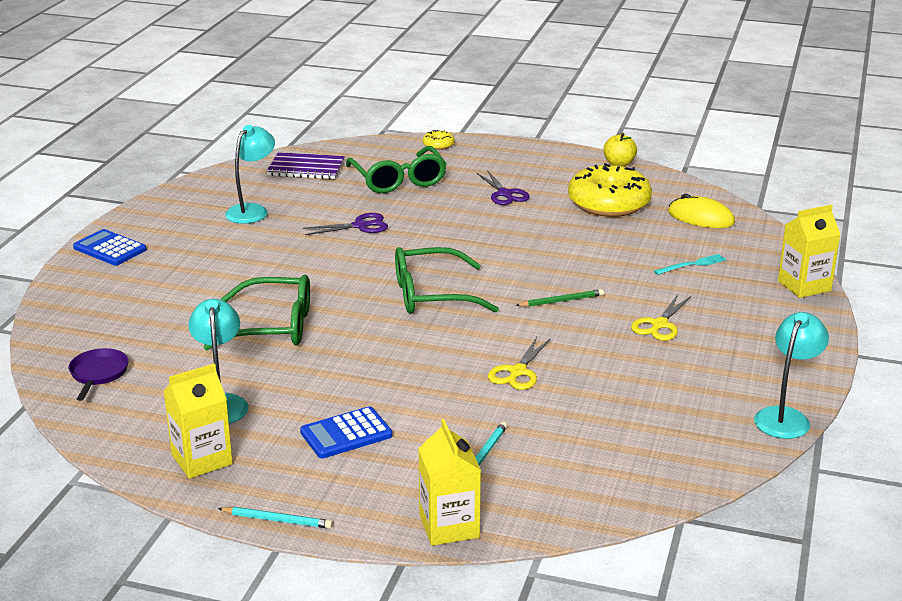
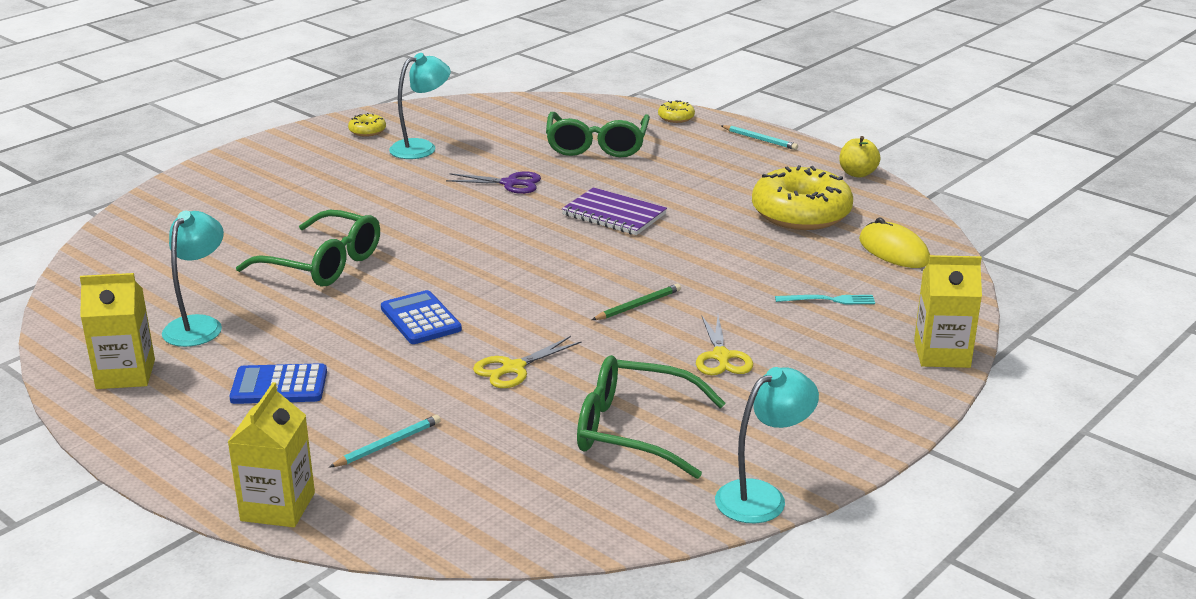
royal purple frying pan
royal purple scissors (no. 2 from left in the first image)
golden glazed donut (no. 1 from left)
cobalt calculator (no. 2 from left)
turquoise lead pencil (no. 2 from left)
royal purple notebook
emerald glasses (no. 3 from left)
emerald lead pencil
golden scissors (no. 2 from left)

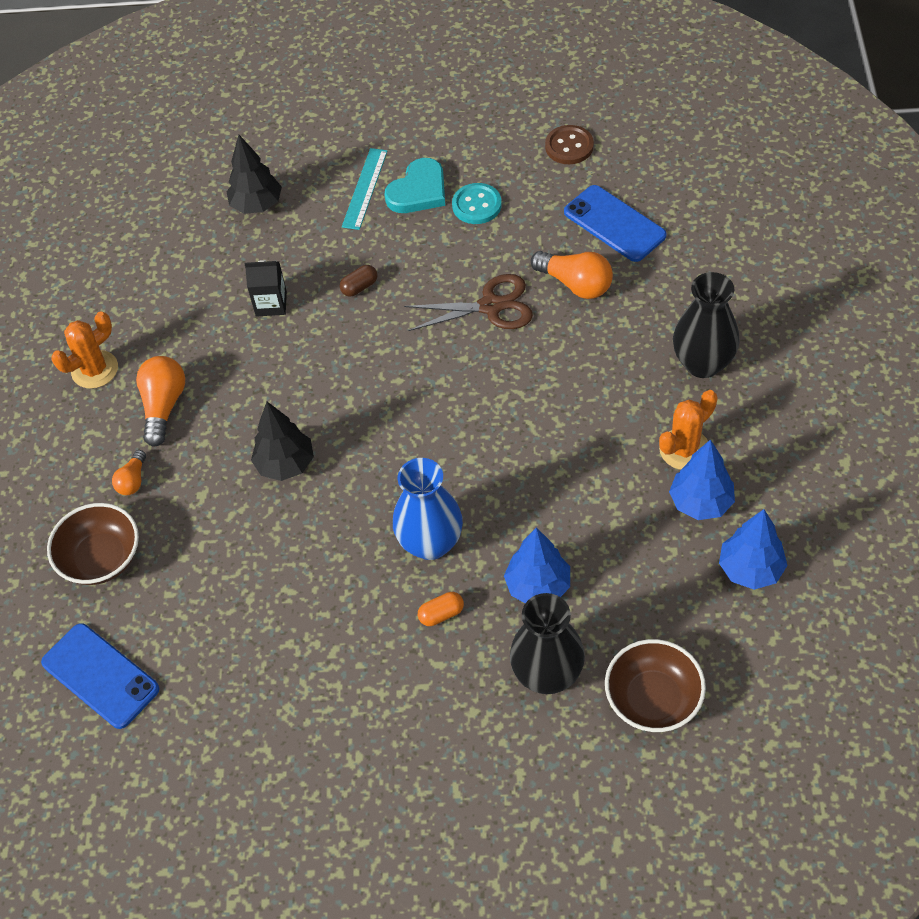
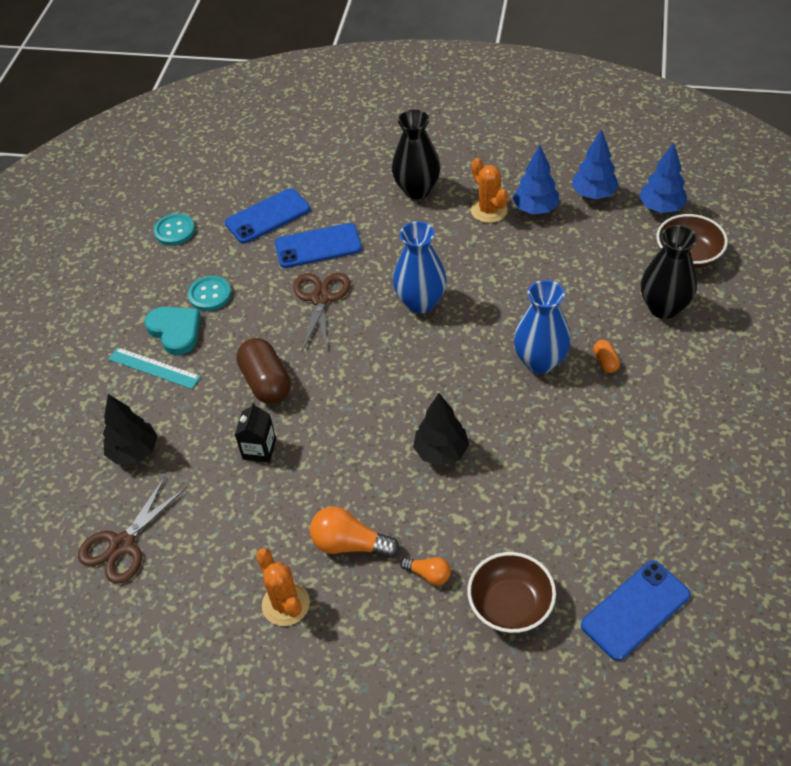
dark brown scissors (no. 1 from left)
cobalt vase (no. 1 from left)
cobalt toy tree (no. 3 from left)
cobalt mobile phone (no. 2 from left)
turquoise button (no. 1 from left)
dark brown pill shape

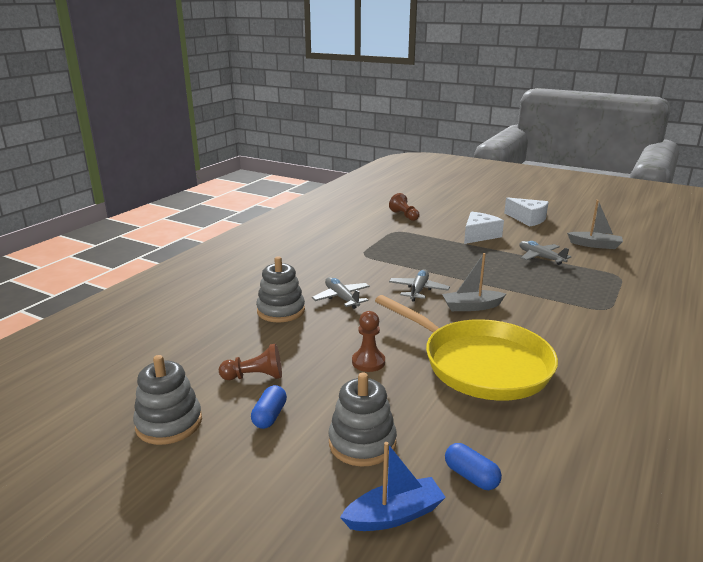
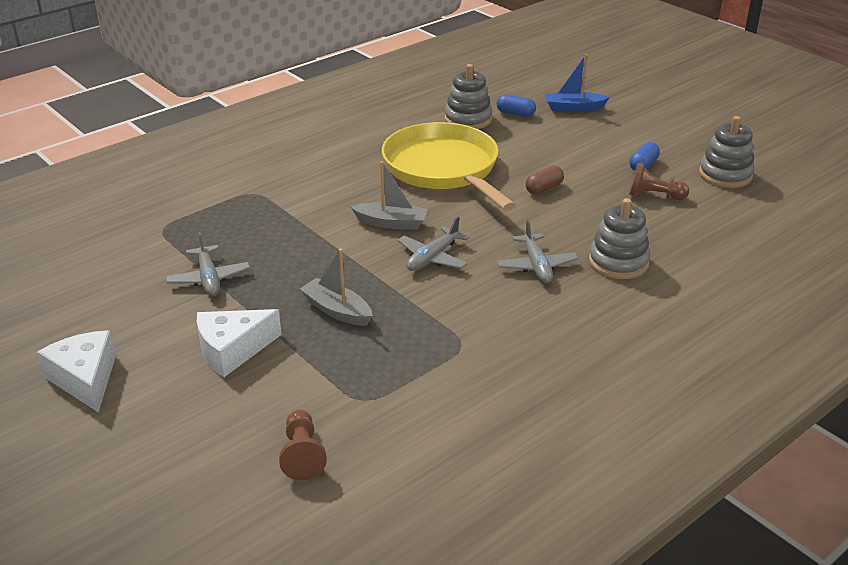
grey ring stacker (no. 1 from left)
grey boat (no. 1 from left)
dark brown pill shape
cobalt pill shape (no. 1 from left)

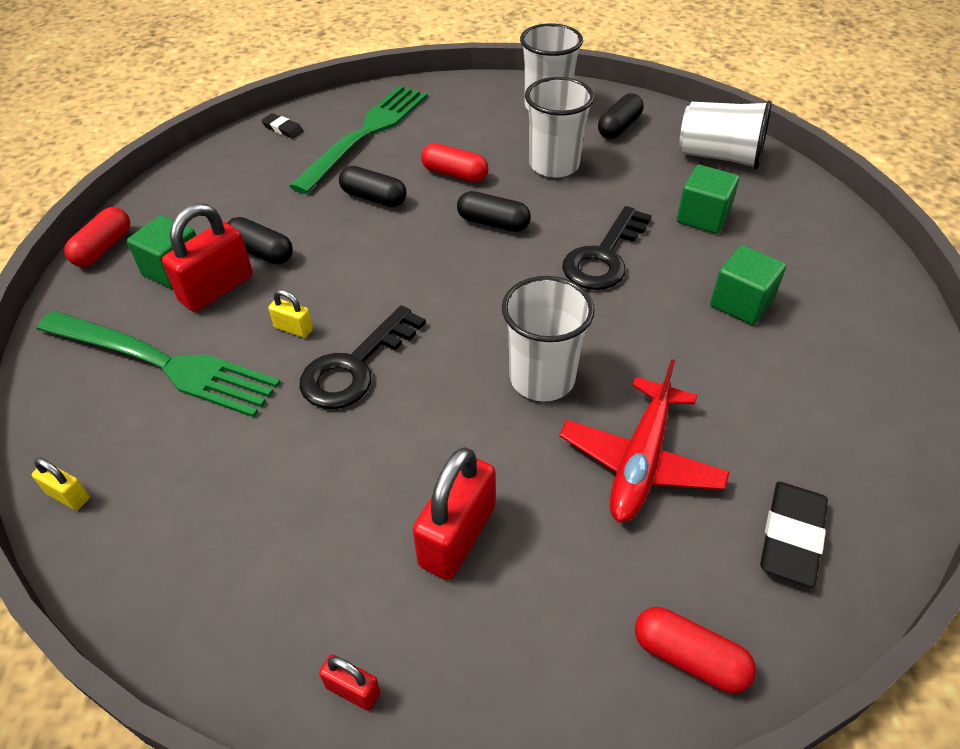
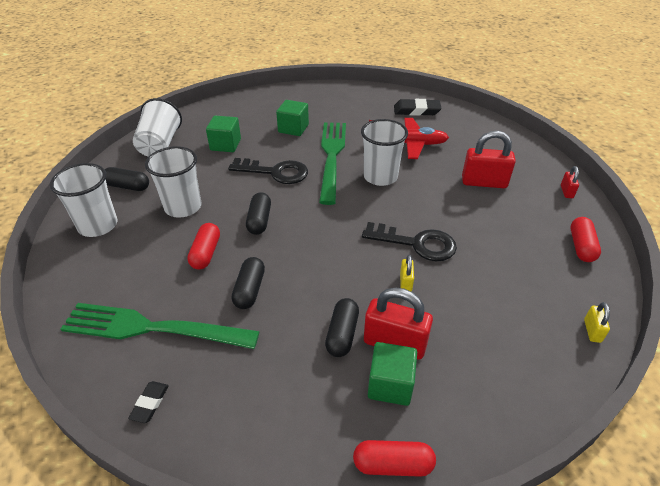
emerald dinner fork (no. 2 from left)
scarlet pill shape (no. 3 from left)

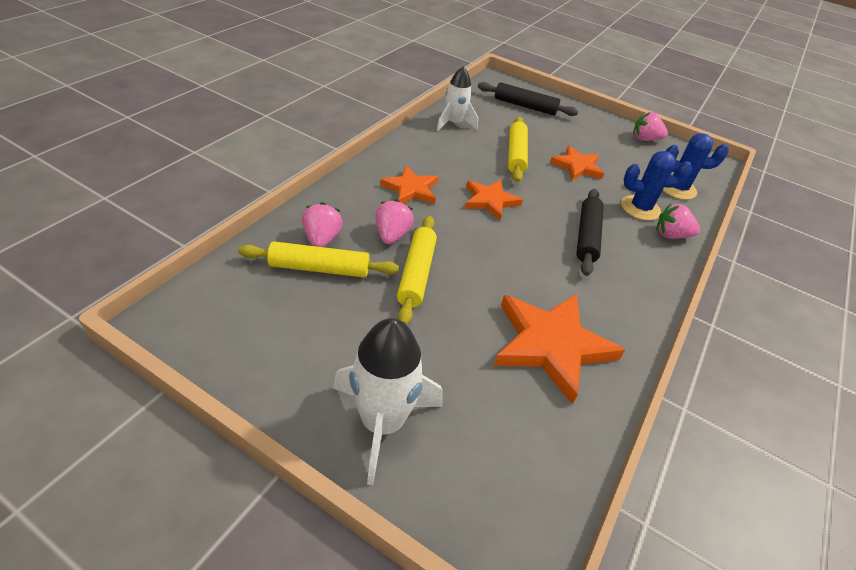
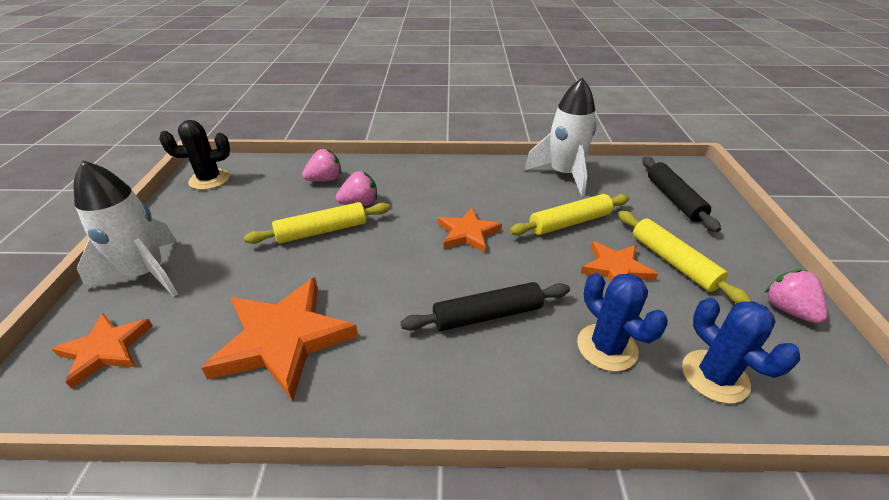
rosy berry (no. 4 from left in the first image)
ebony saguaro cactus
golden dough roller (no. 3 from left)
orange star shape (no. 1 from left)
white rocket (no. 2 from left)

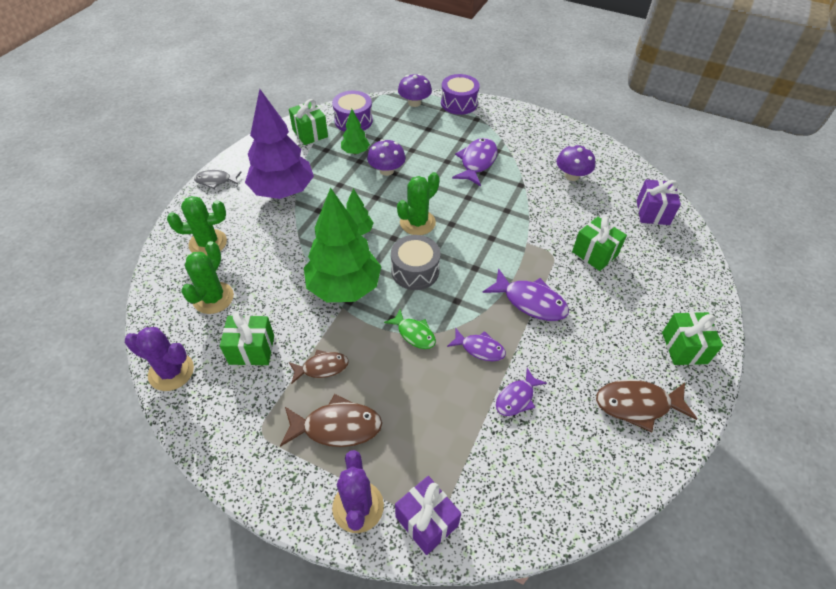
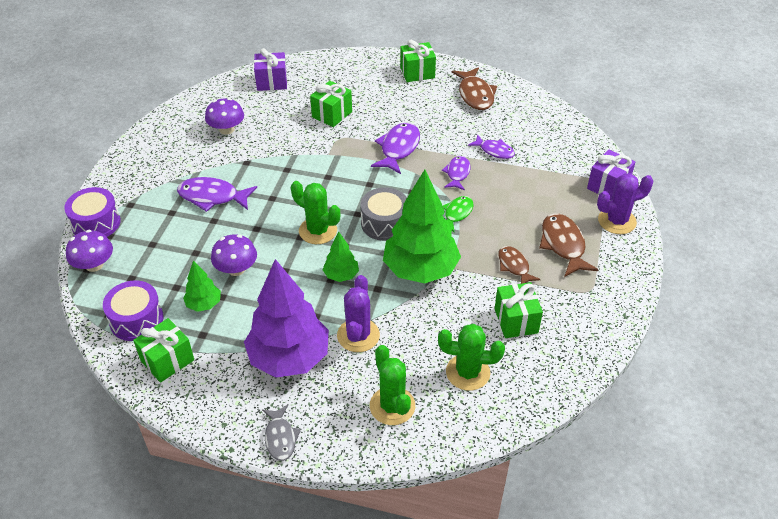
royal purple saguaro cactus (no. 1 from left)

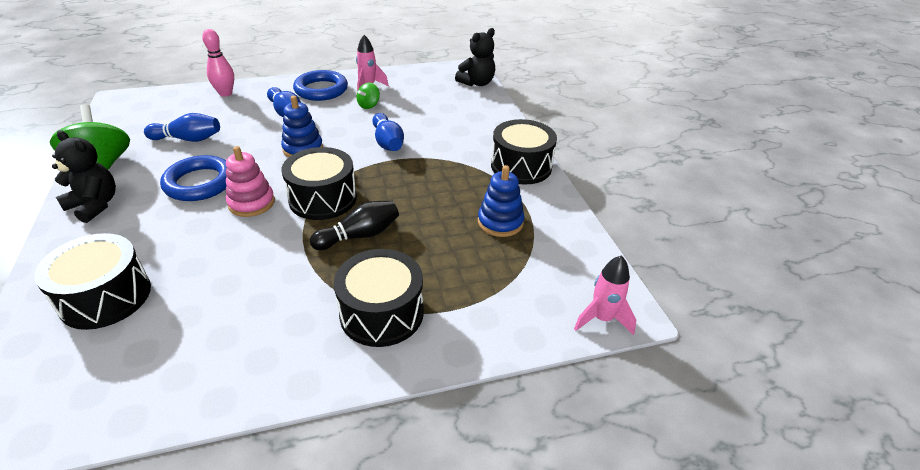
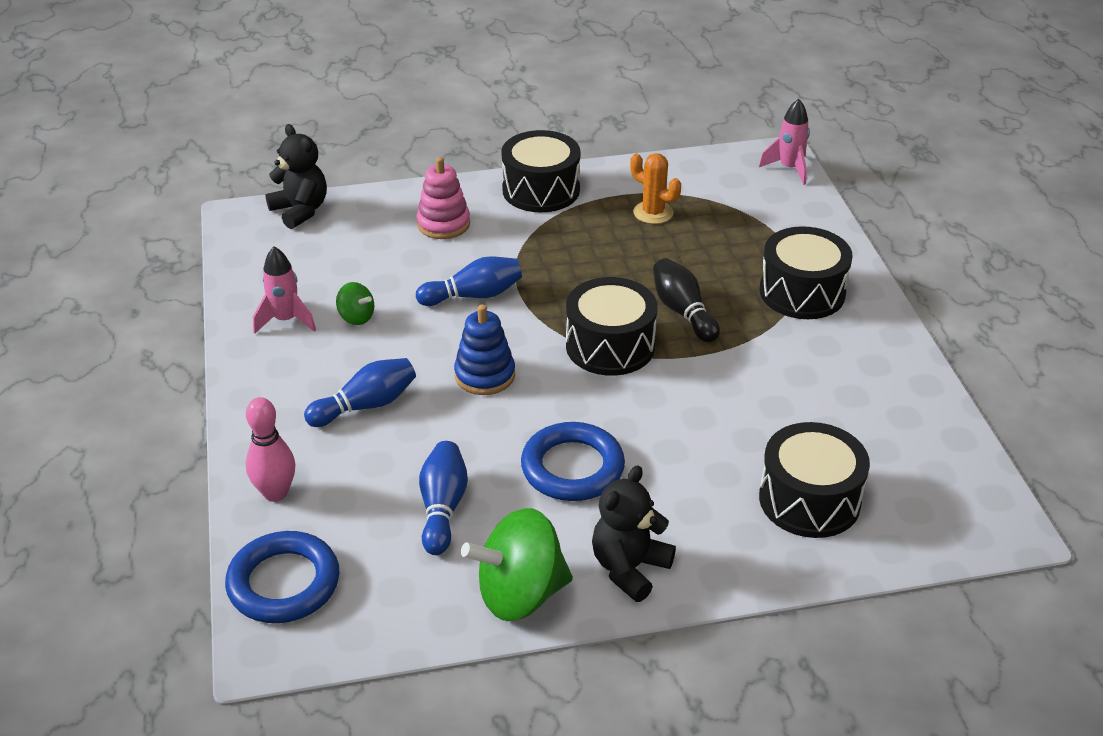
rosy ring stacker
cobalt ring (no. 1 from left)
orange saguaro cactus

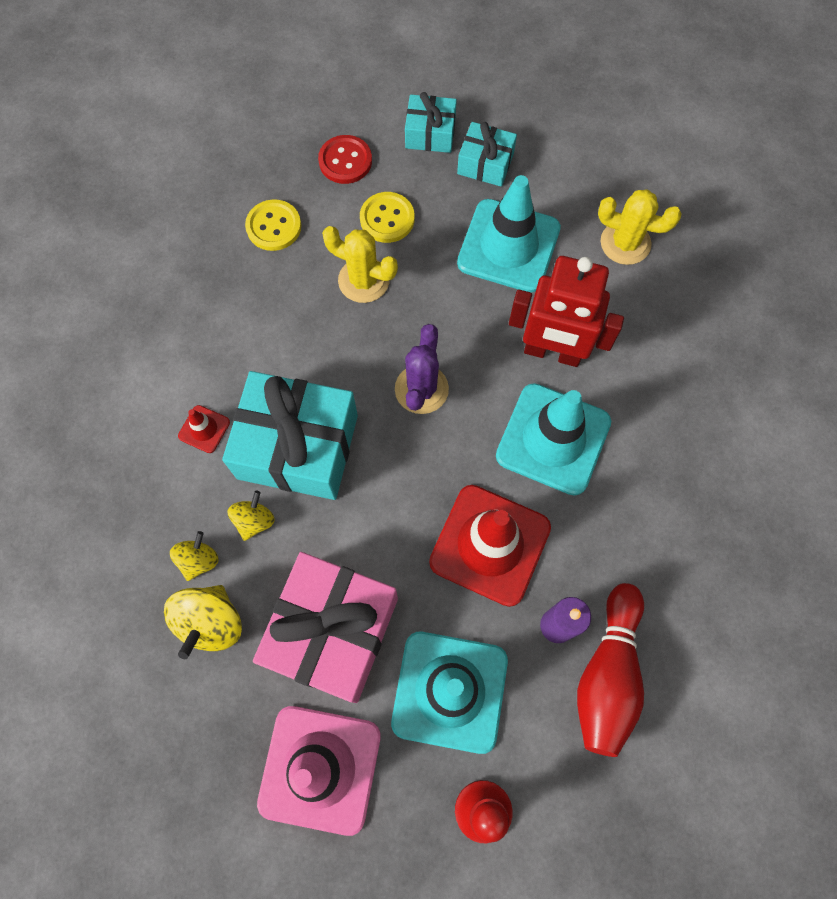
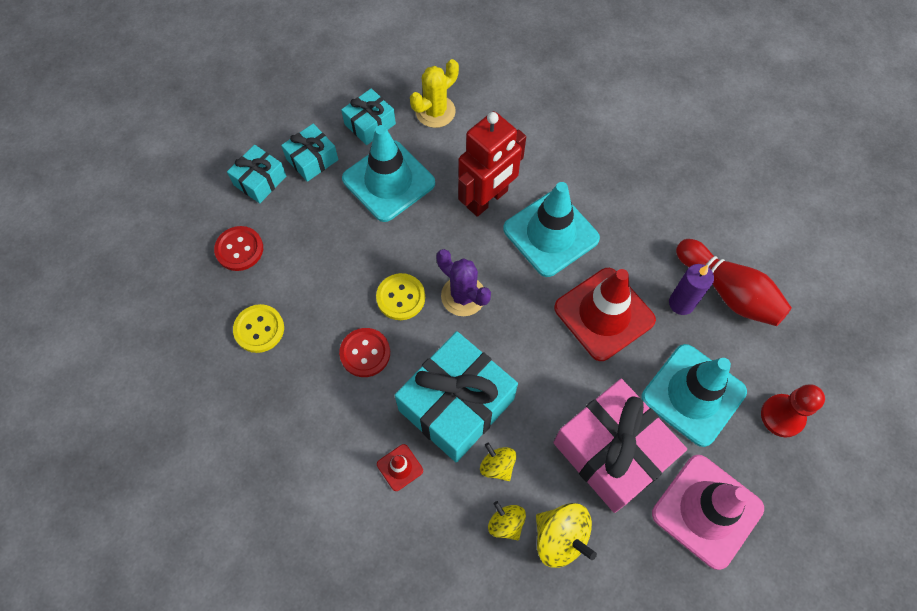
golden saguaro cactus (no. 1 from left in the first image)
scarlet button (no. 2 from left)
turquoise gift (no. 3 from left)
golden button (no. 2 from left)

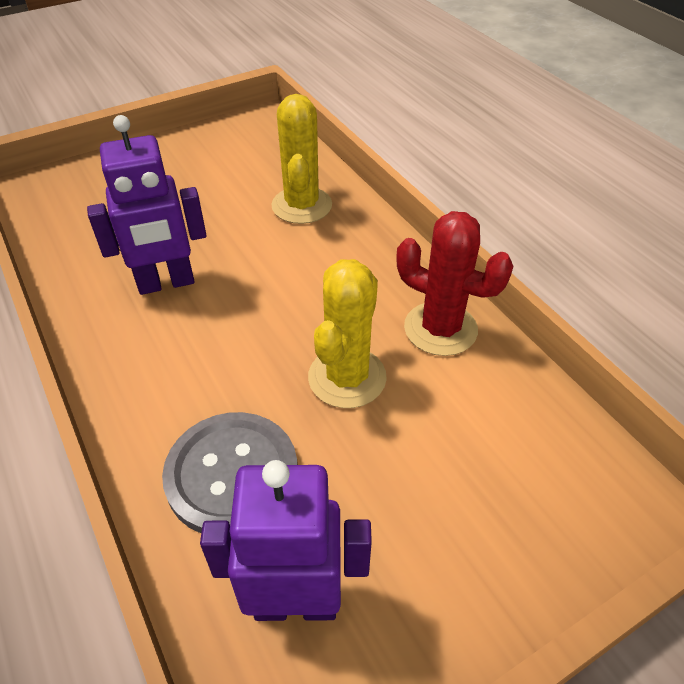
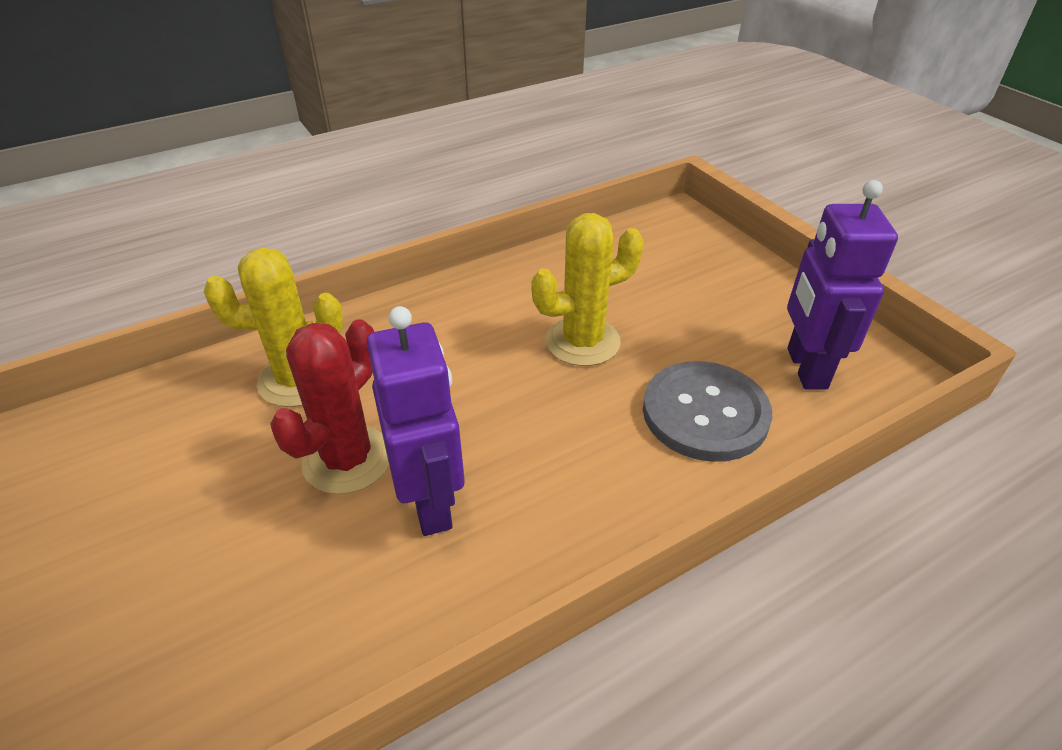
scarlet saguaro cactus
golden saguaro cactus (no. 2 from left)

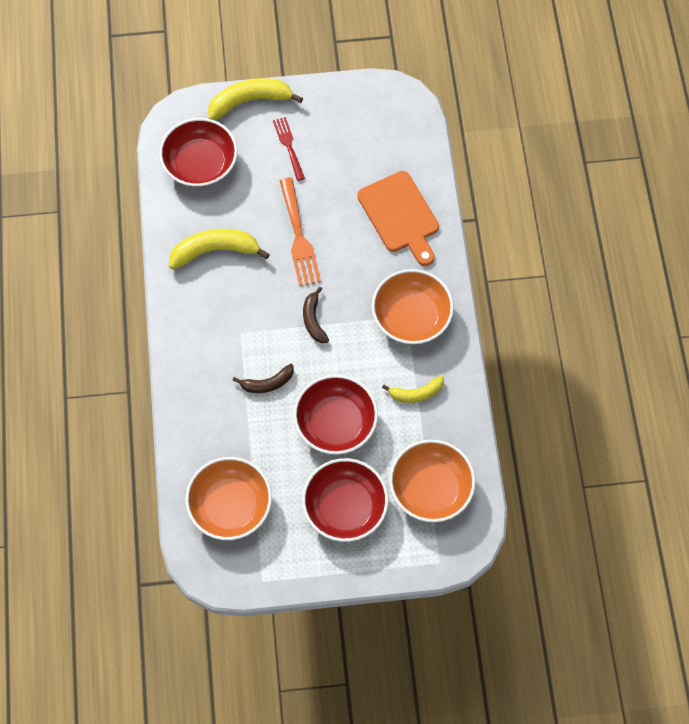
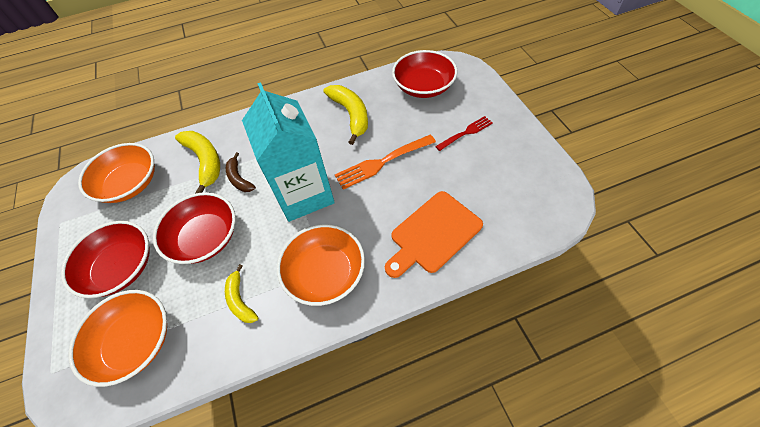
golden toy banana (no. 1 from left)
turquoise milk carton

